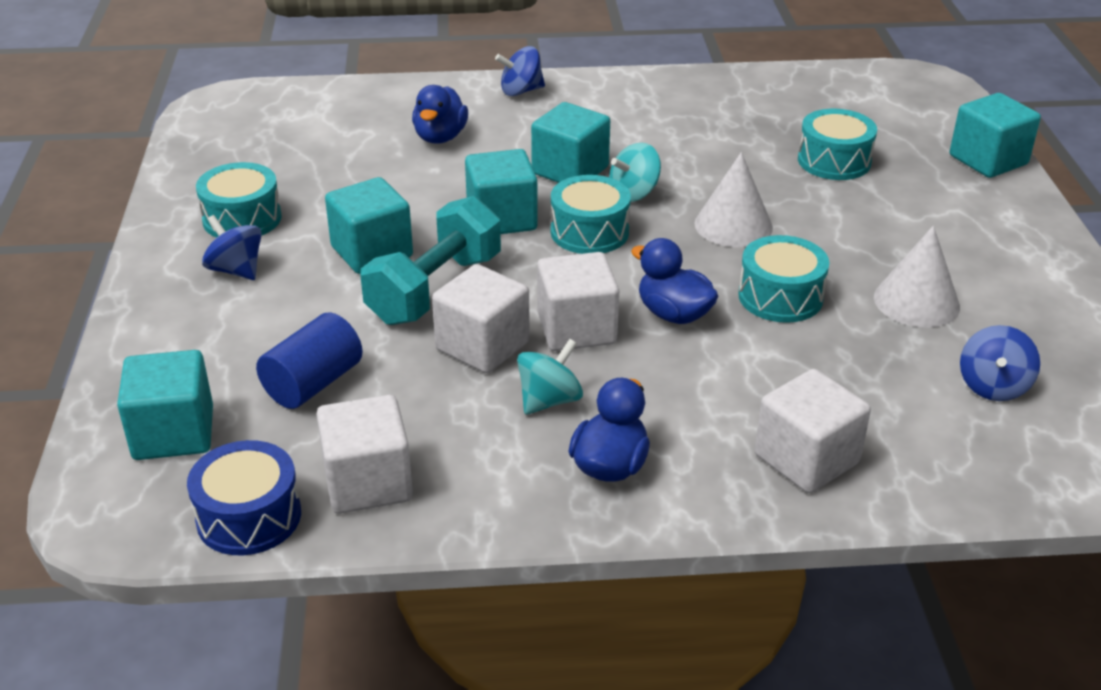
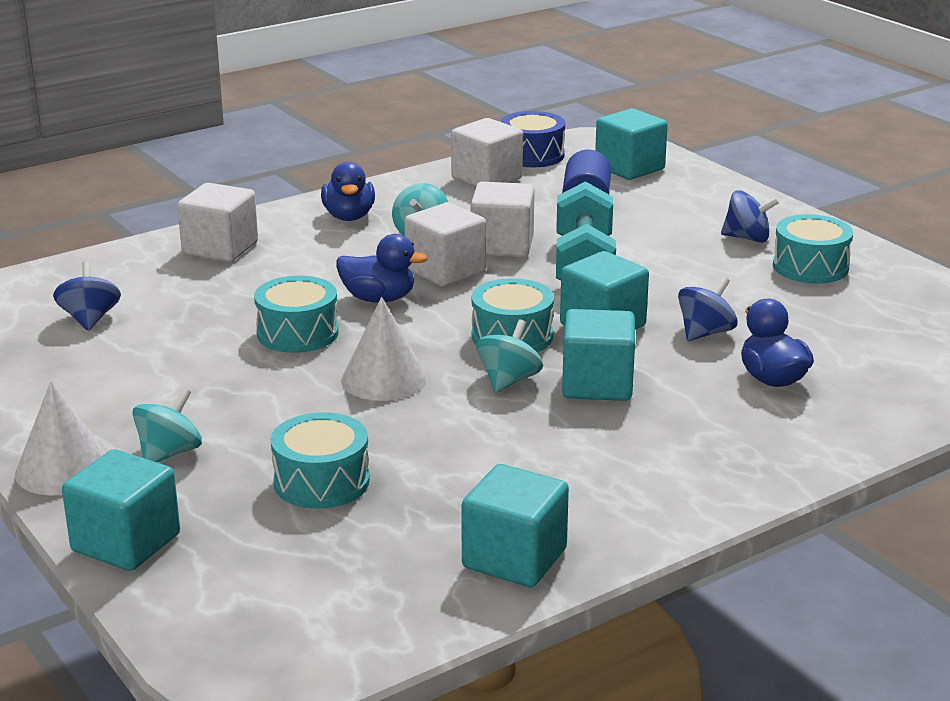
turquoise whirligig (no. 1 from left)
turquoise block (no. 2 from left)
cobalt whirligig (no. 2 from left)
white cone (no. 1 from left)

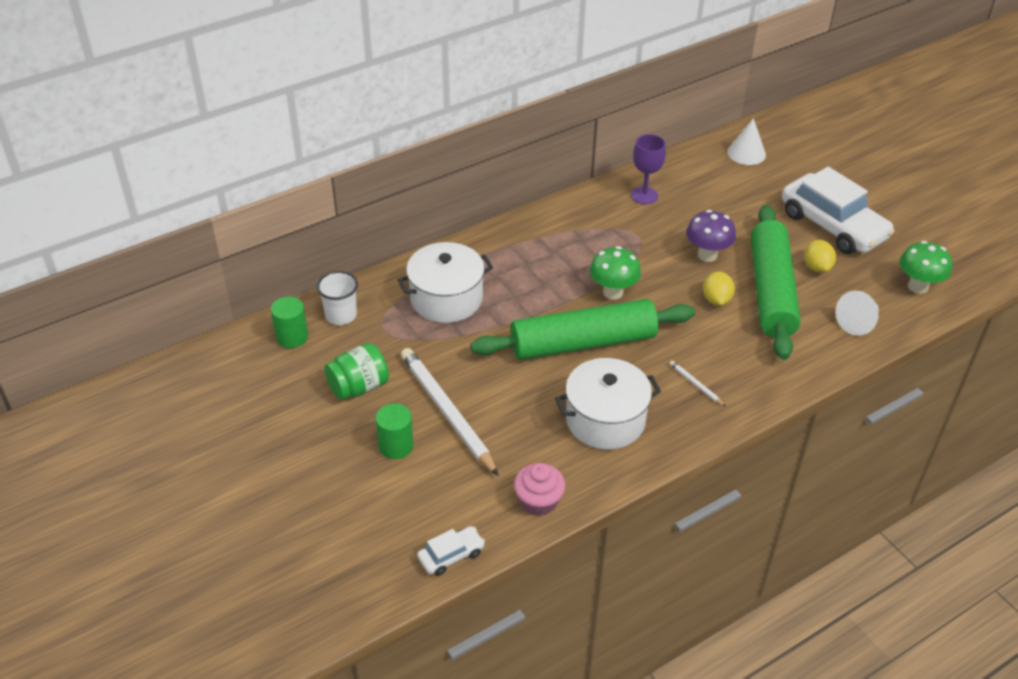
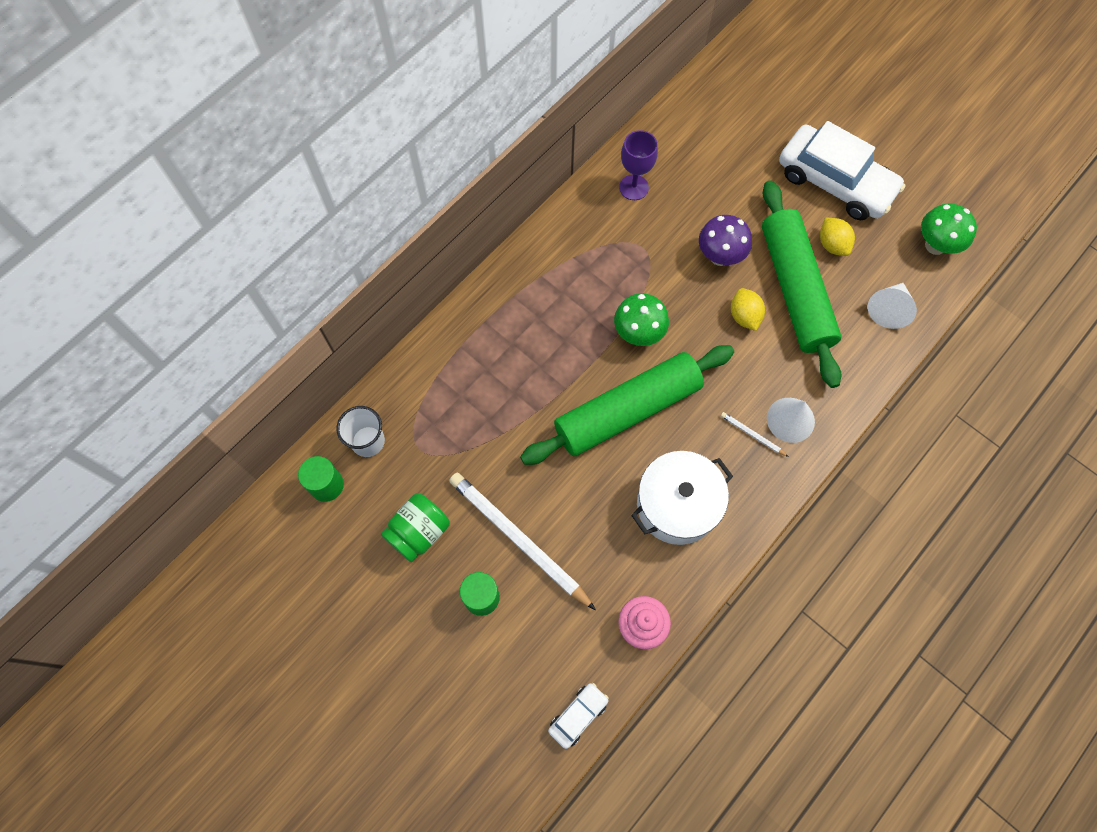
white stockpot (no. 1 from left in the first image)
white cone (no. 1 from left)

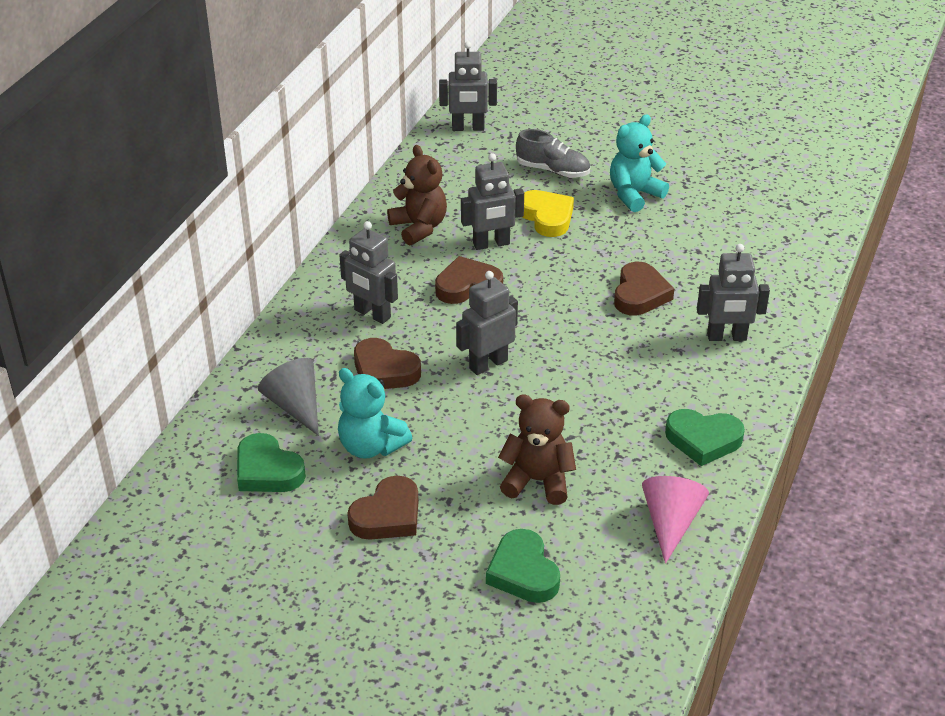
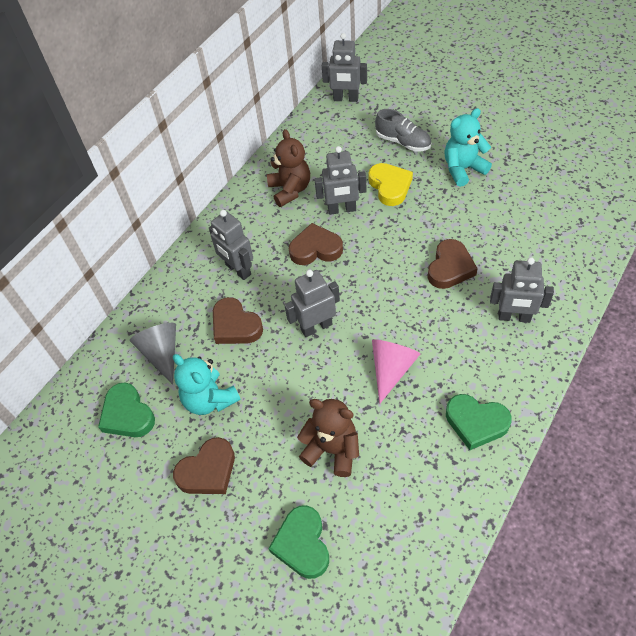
rosy cone

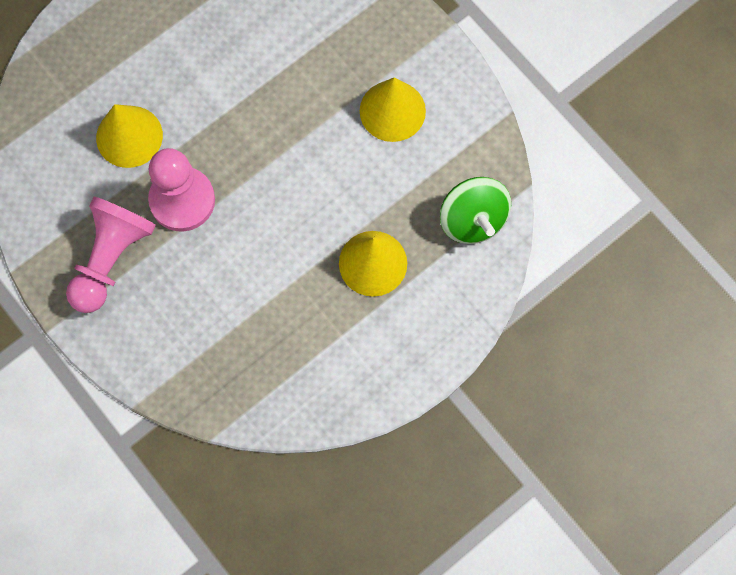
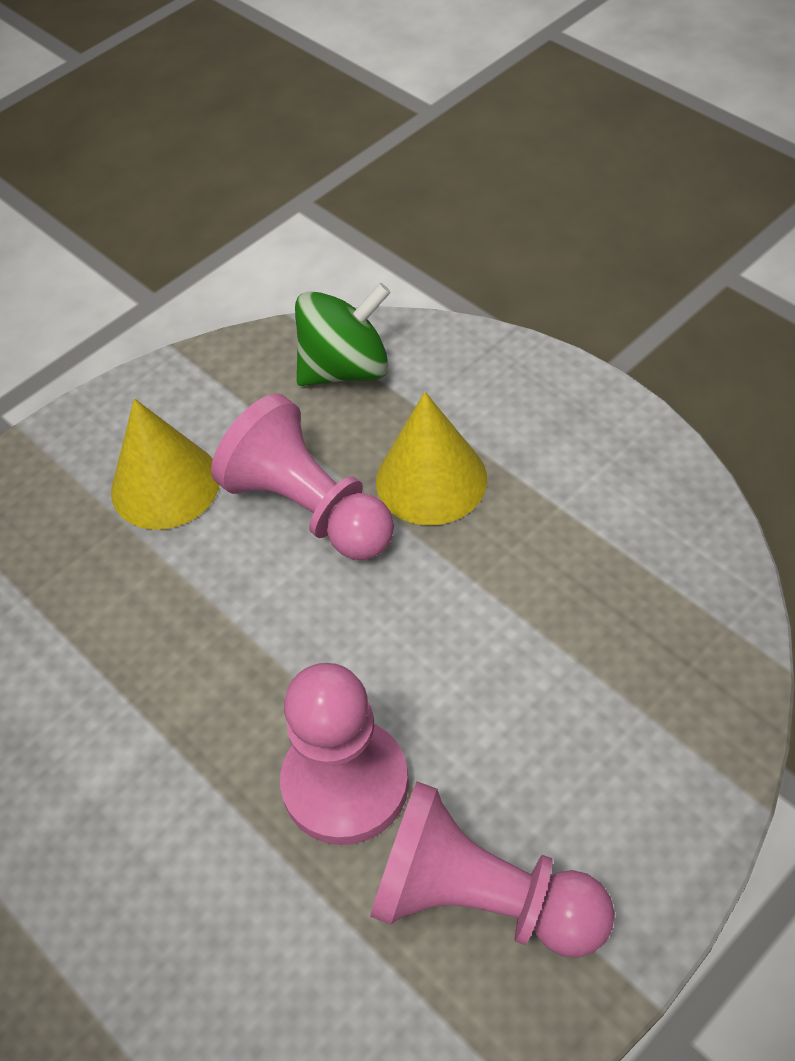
golden cone (no. 1 from left in the first image)
rosy chess pawn (no. 1 from left)

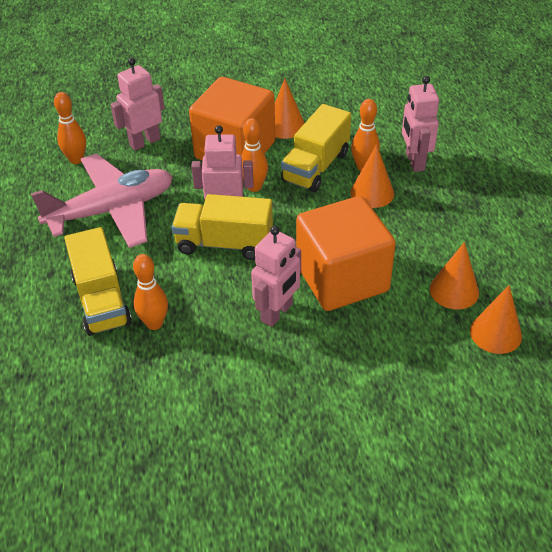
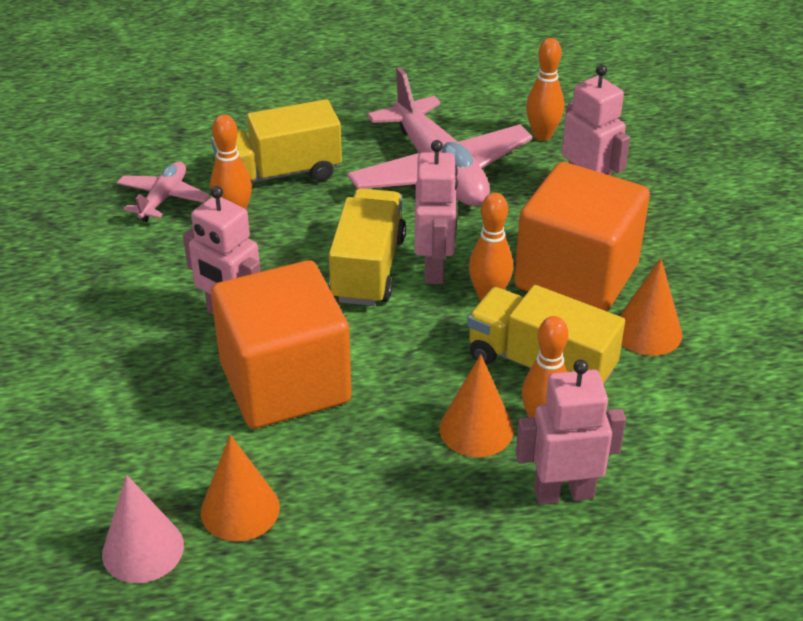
rosy toy plane (no. 1 from left)
rosy cone

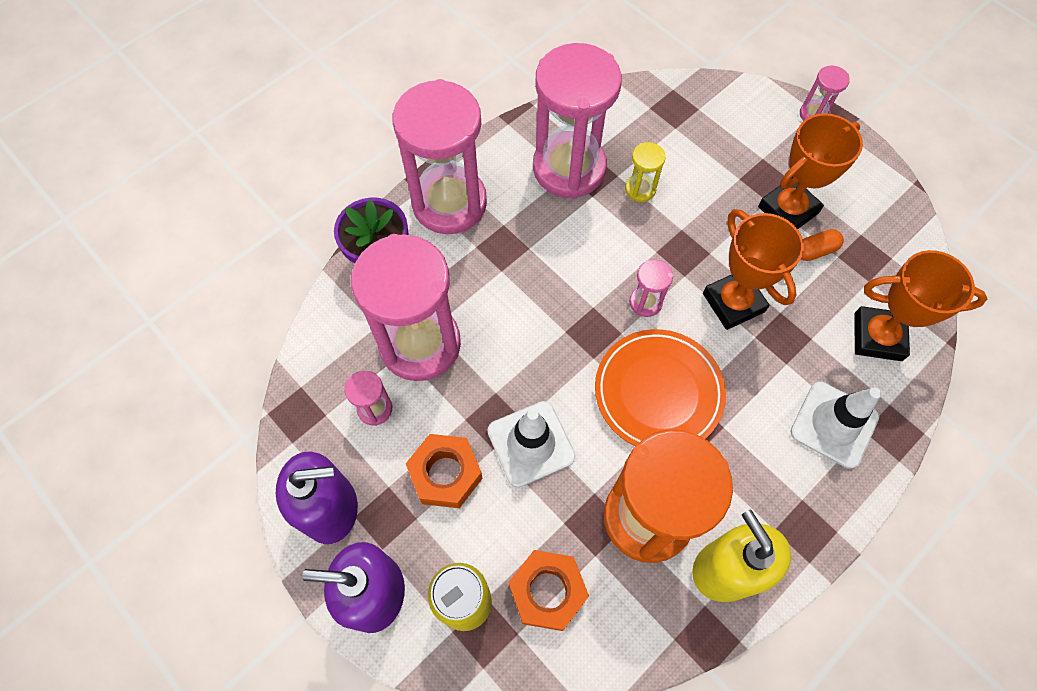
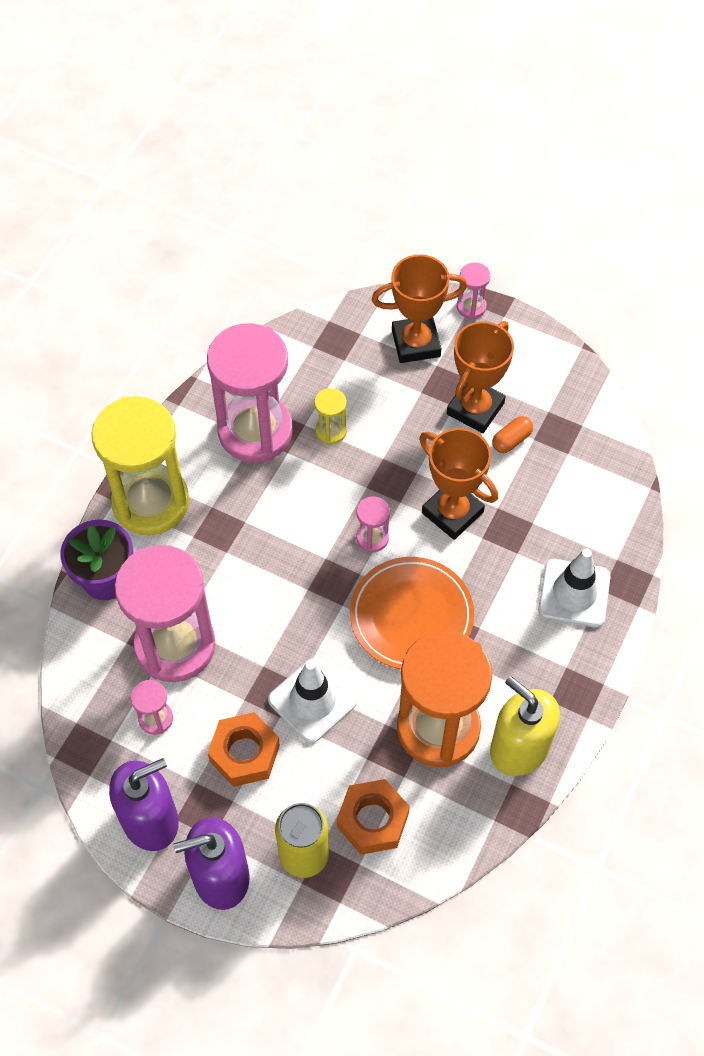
orange prize cup (no. 1 from left)
golden hourglass (no. 1 from left)

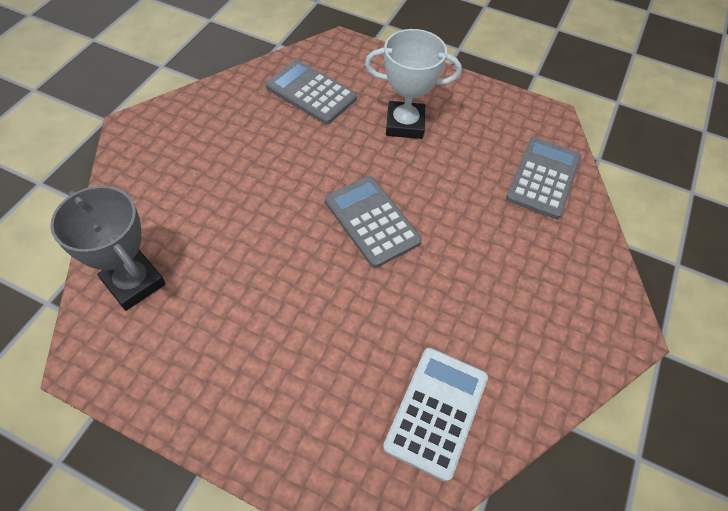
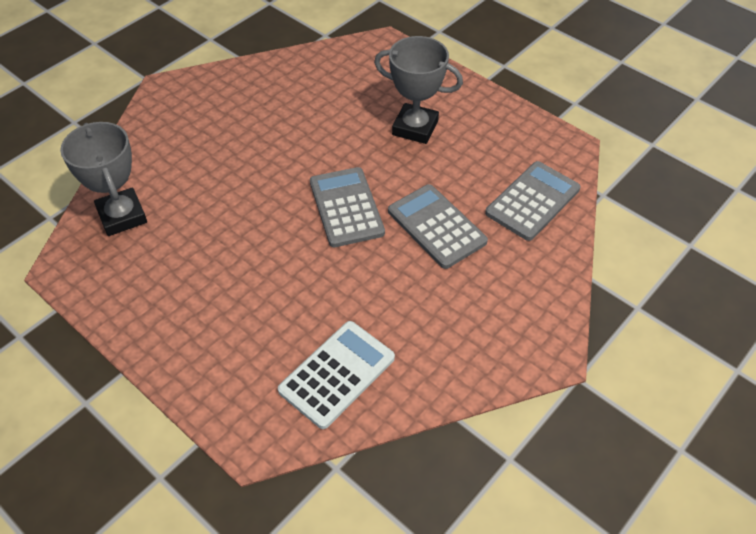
grey calculator (no. 2 from left)
grey prize cup (no. 2 from left)

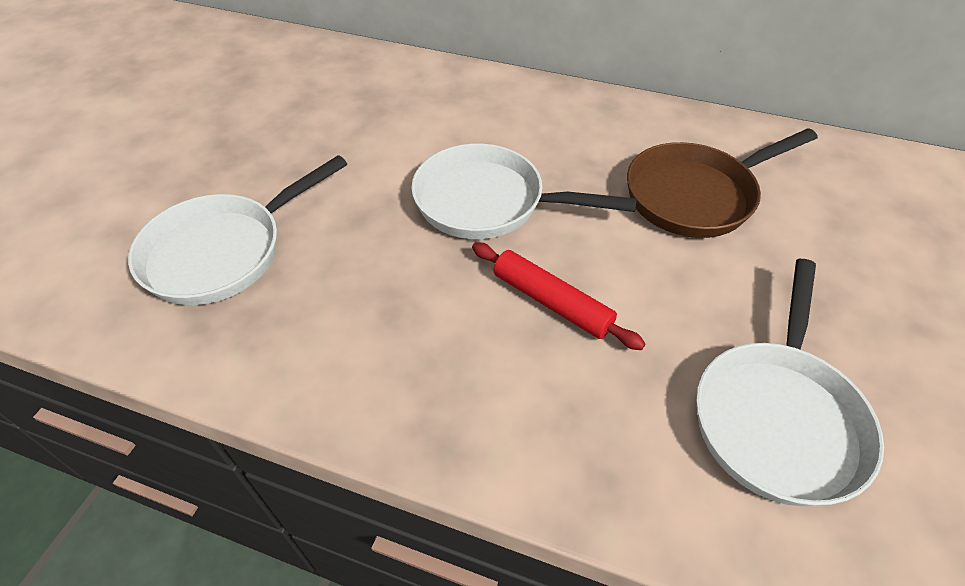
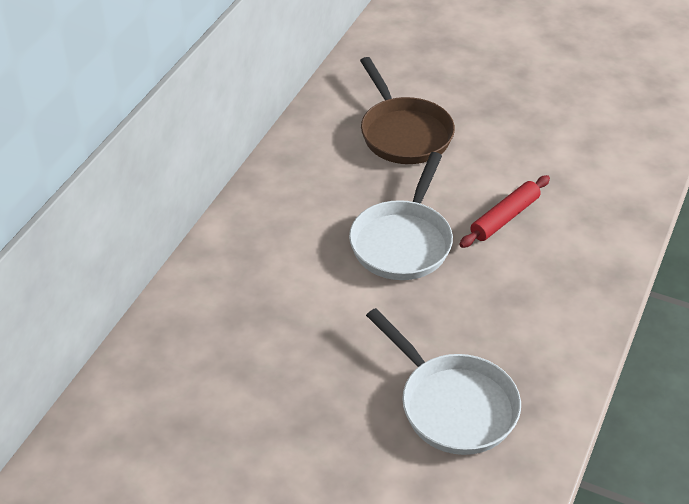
white frying pan (no. 3 from left in the first image)

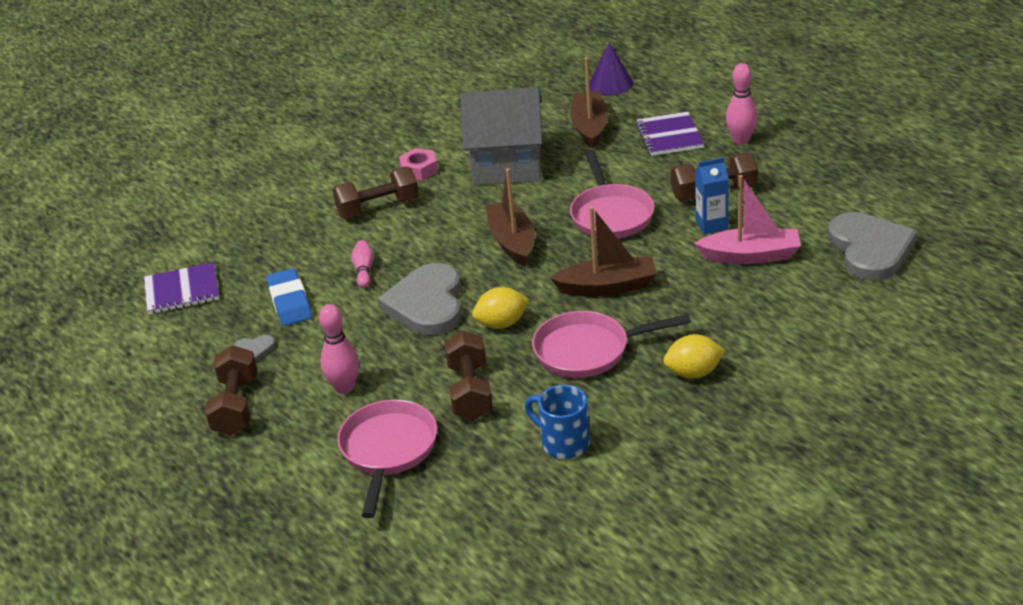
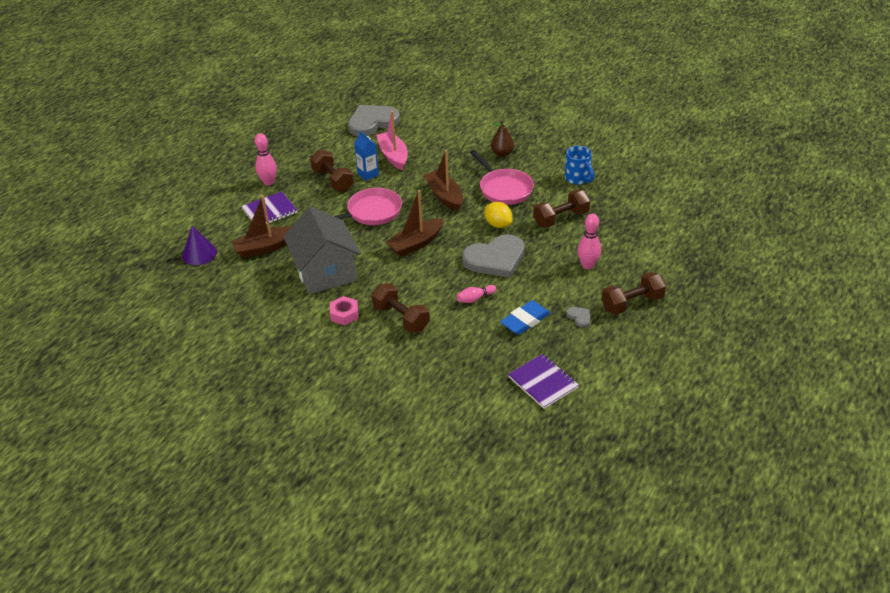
rosy frying pan (no. 1 from left in the first image)
dark brown pear
cobalt mug

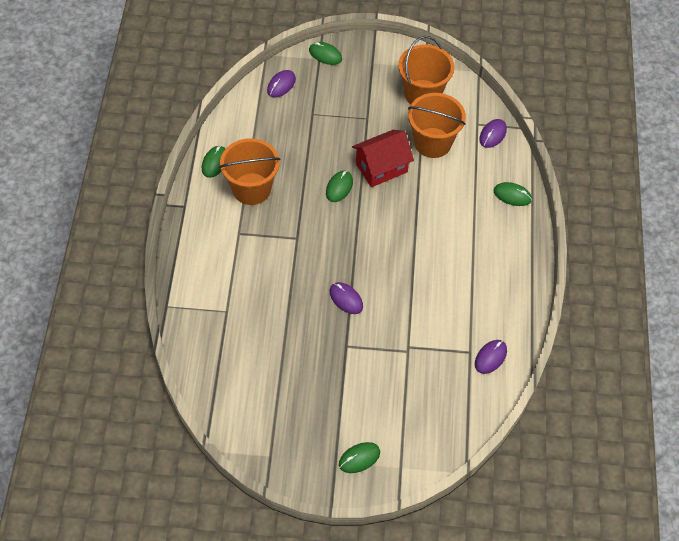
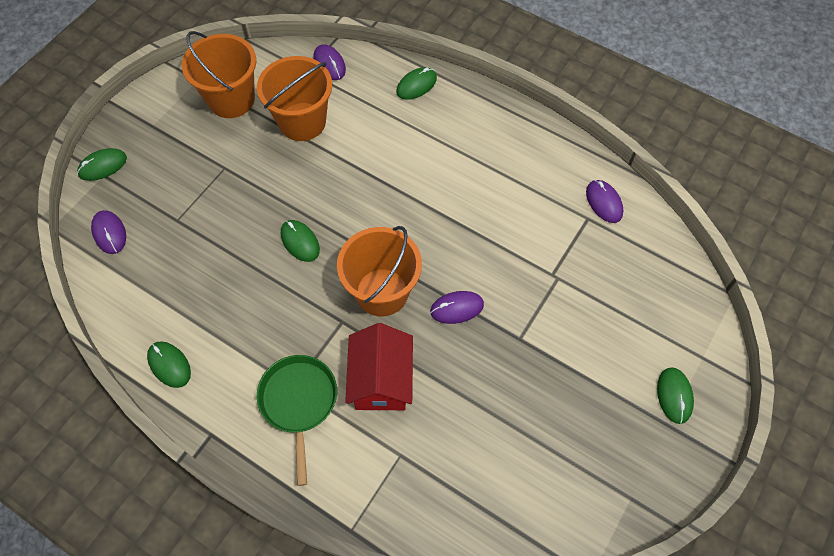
emerald frying pan
orange bucket (no. 3 from left)
scarlet cottage

